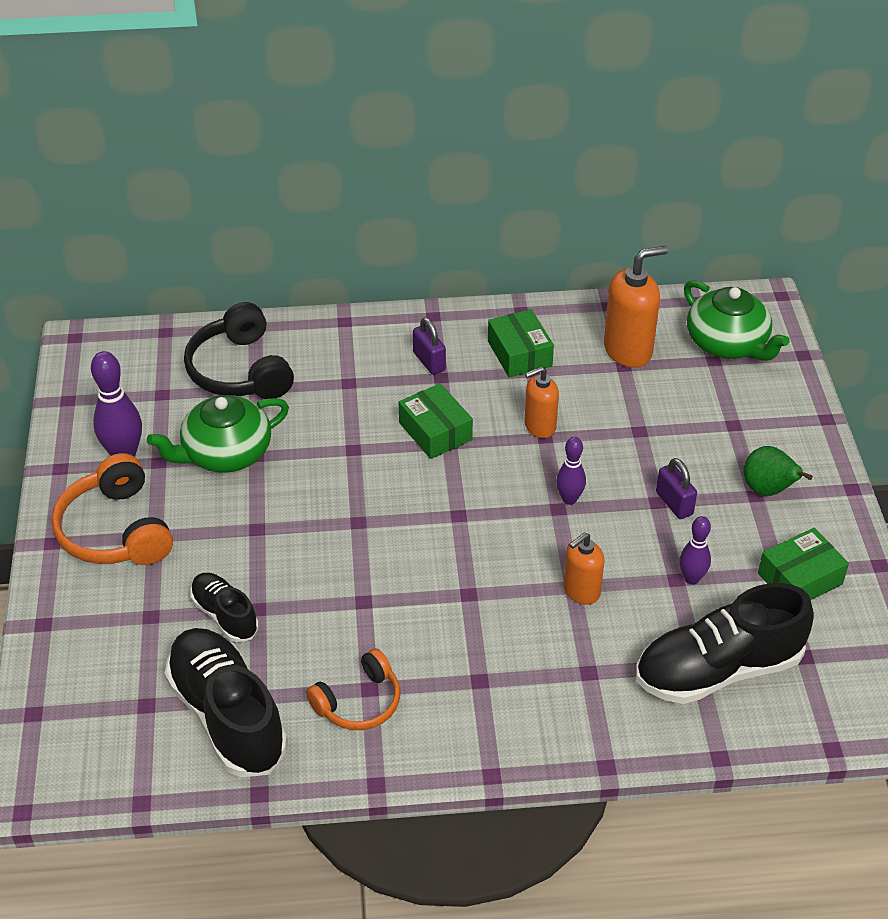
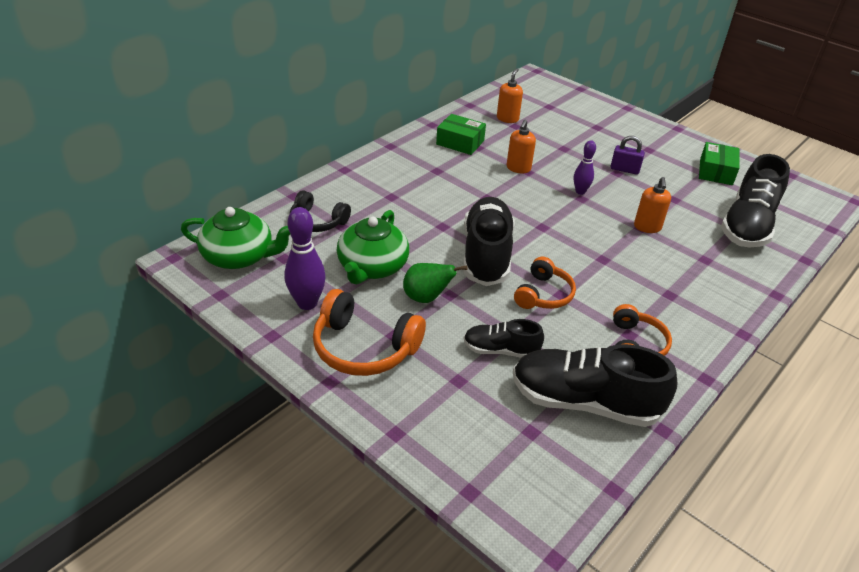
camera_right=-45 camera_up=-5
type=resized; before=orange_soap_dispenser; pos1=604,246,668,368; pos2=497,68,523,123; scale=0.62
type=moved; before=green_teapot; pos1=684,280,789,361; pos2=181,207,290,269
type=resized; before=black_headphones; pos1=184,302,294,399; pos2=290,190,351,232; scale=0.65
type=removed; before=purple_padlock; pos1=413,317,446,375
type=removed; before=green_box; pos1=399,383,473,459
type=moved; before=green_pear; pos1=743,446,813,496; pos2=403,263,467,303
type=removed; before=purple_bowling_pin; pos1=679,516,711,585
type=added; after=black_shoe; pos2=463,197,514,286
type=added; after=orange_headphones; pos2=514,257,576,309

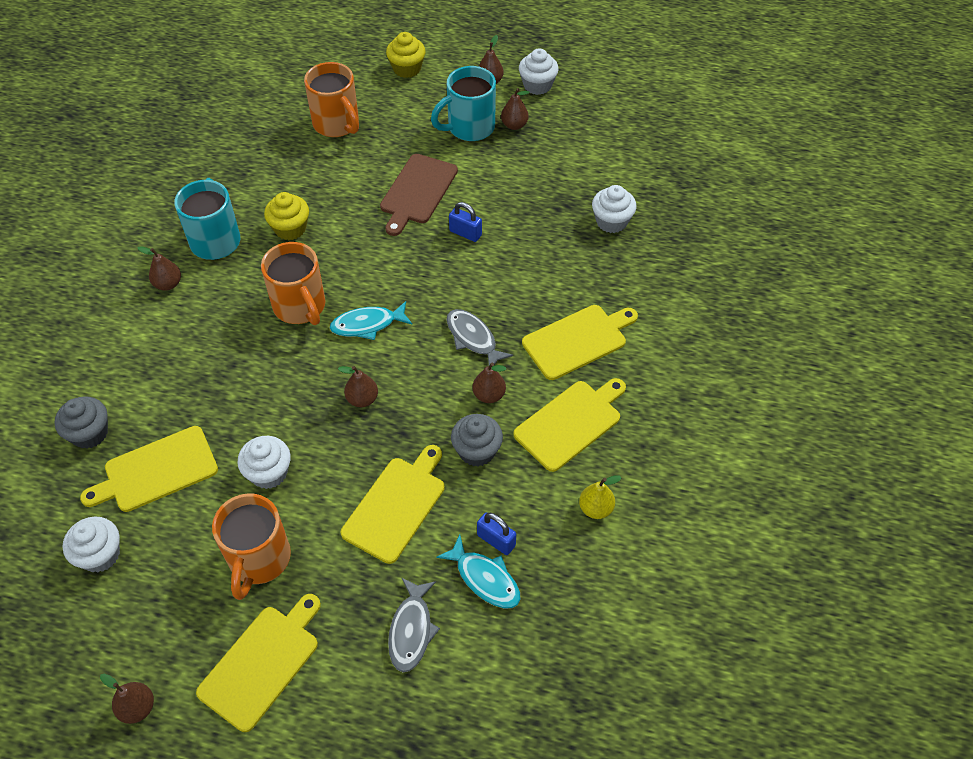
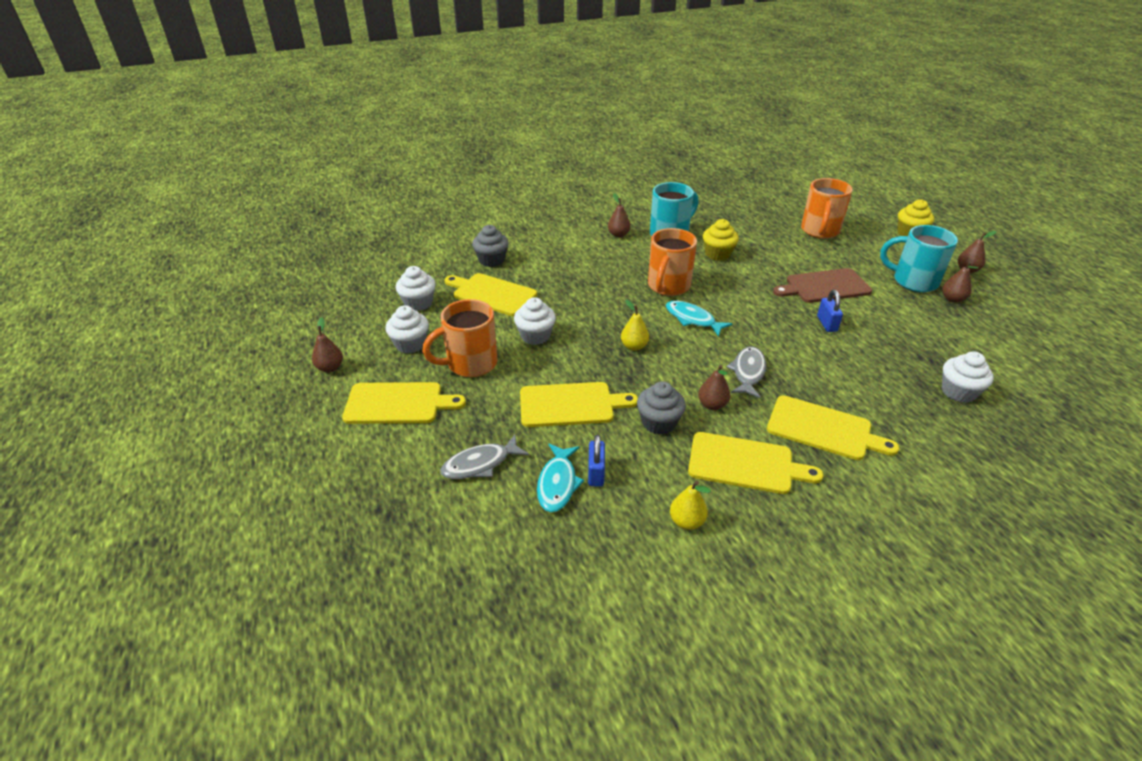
camera_right=55 camera_up=-15
type=moved; before=white_cupcake; pos1=519,48,559,95; pos2=385,305,429,354
type=recoloured; before=brown_pear; after=yellow_pear; pos1=338,366,378,407; pos2=621,300,649,351

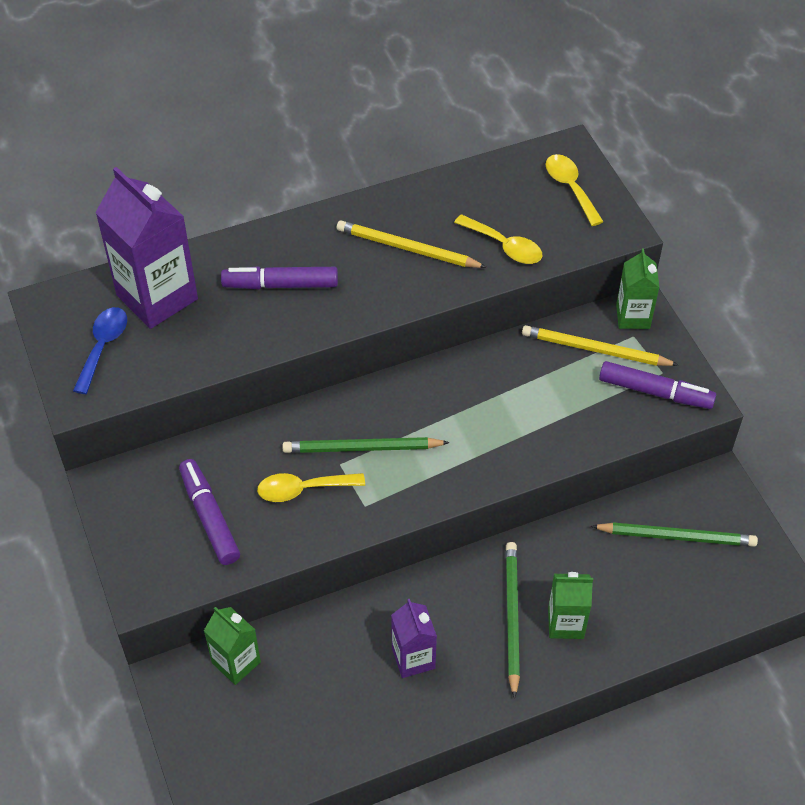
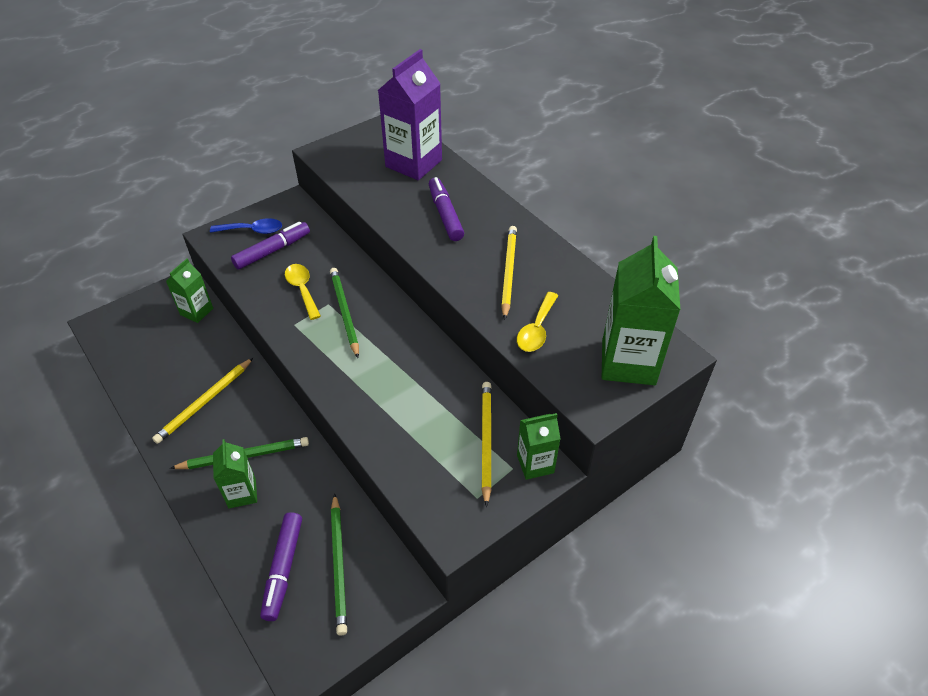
camera_right=75 camera_up=-5
type=replaced; before=yellow_spoon; after=green_carton; pos1=546,154,604,226; pos2=602,236,681,385
type=moved; before=blue_spoon; pos1=73,307,127,394; pos2=210,218,282,234
type=moved; before=purple_marker; pos1=599,361,716,409; pos2=260,512,302,621
type=replaced; before=purple_carton; after=yellow_pencil; pos1=391,599,437,678; pos2=152,358,253,444

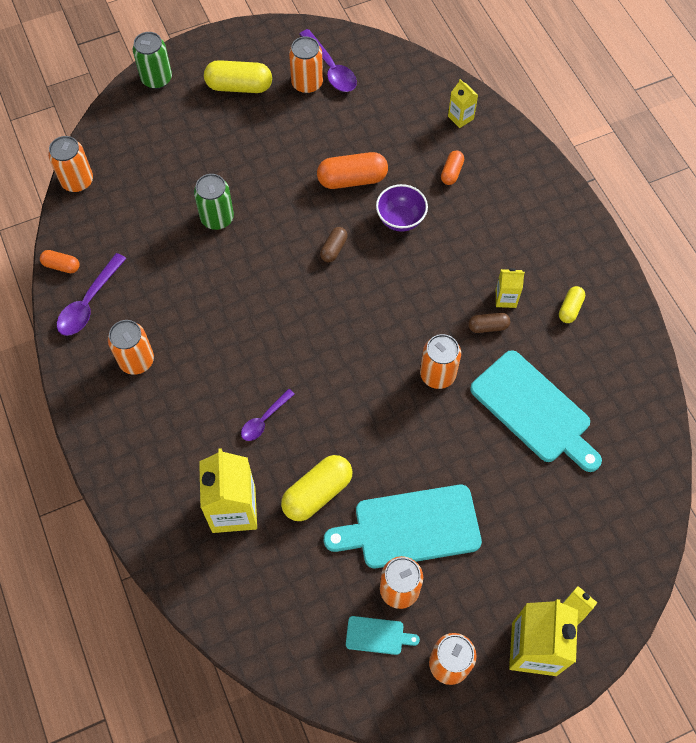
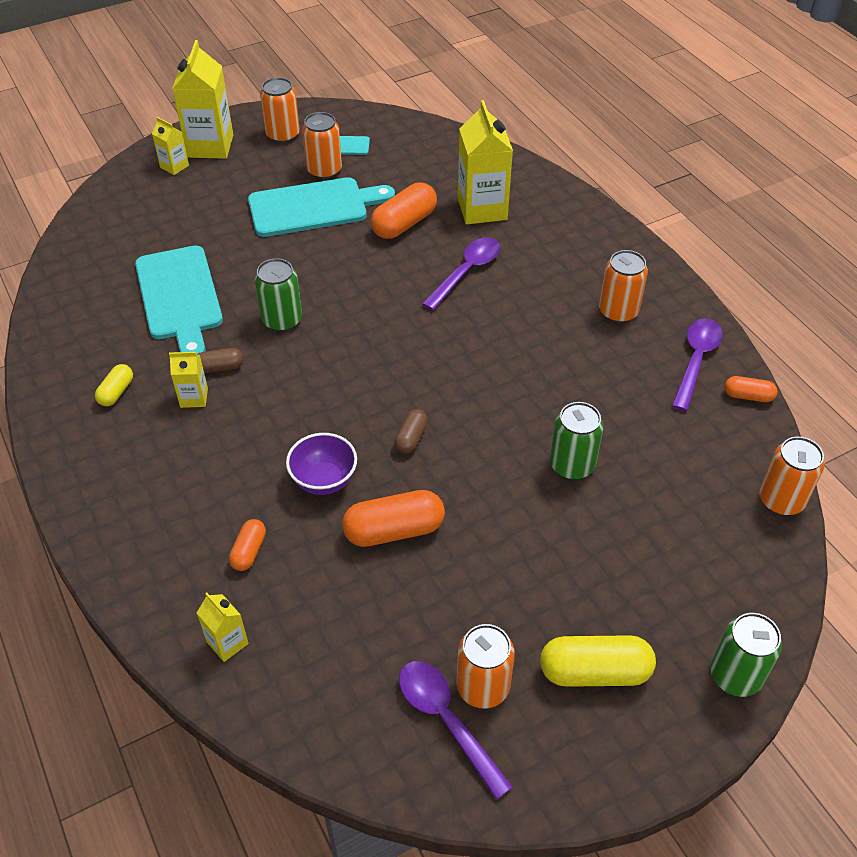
camera_right=175 camera_up=-15
type=recoloured; before=orange_can; after=green_can; pos1=420,334,461,389; pos2=255,258,302,332
type=turned; before=turquoise_cutting_board; pos1=470,350,602,472; pos2=135,245,223,354; turn=-150
type=resized; before=purple_spoon; pos1=241,389,295,441; pos2=422,238,500,310; scale=1.56
type=recoloured; before=yellow_capsule; after=orange_capsule; pos1=281,455,353,521; pos2=371,183,437,239

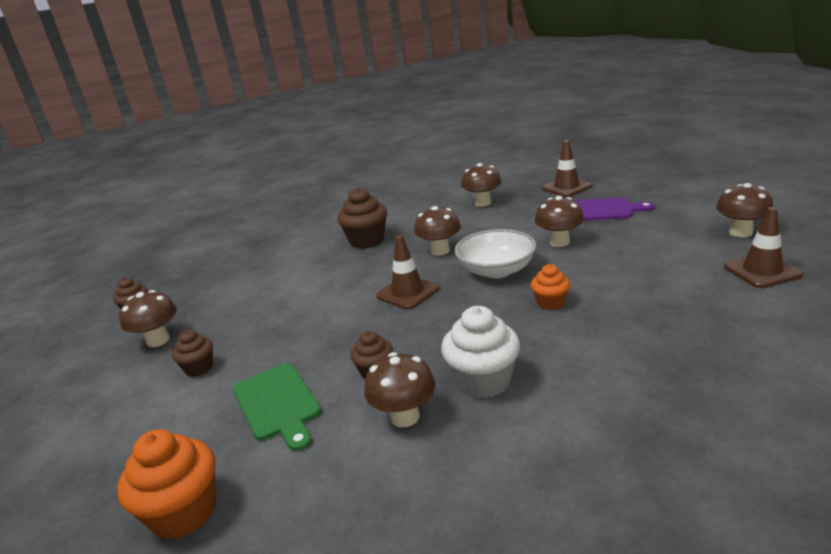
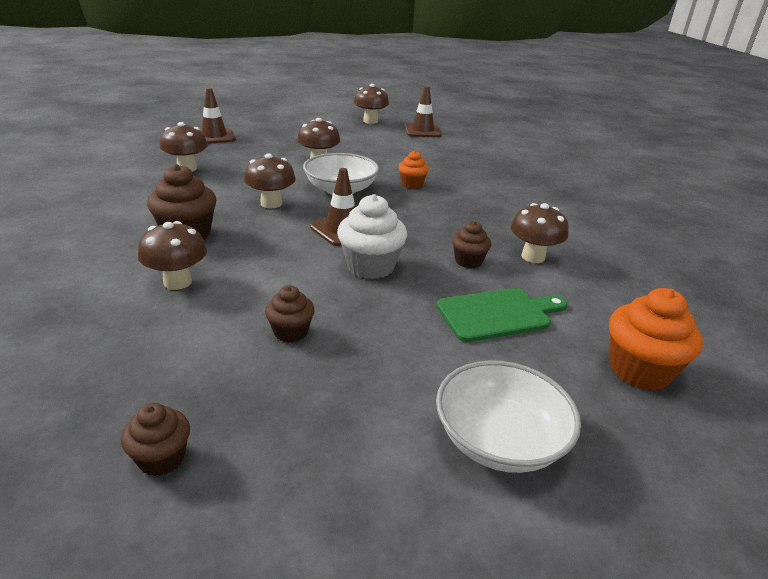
camera_right=-85 camera_up=5
type=removed; before=purple_cutting_board; pos1=573,197,654,220
type=moved; before=brown_mushroom; pos1=119,290,177,347; pos2=138,221,207,290
type=moved; before=white_cupcake; pos1=441,306,520,399; pos2=337,194,407,279
type=moved; before=brown_cupcake; pos1=172,330,213,377; pos2=265,285,315,343
type=added; after=white_bowl; pos2=436,360,581,473

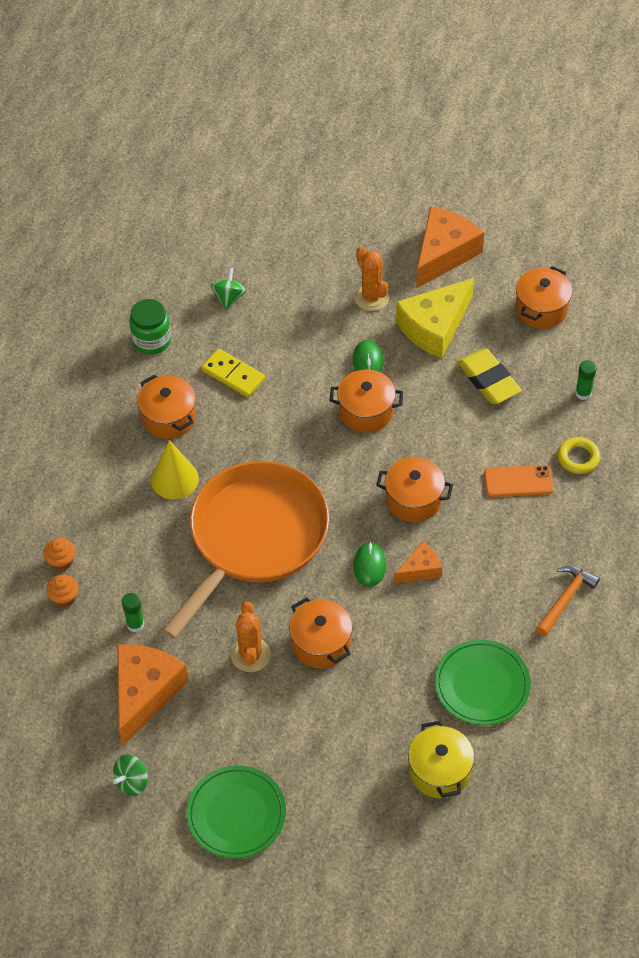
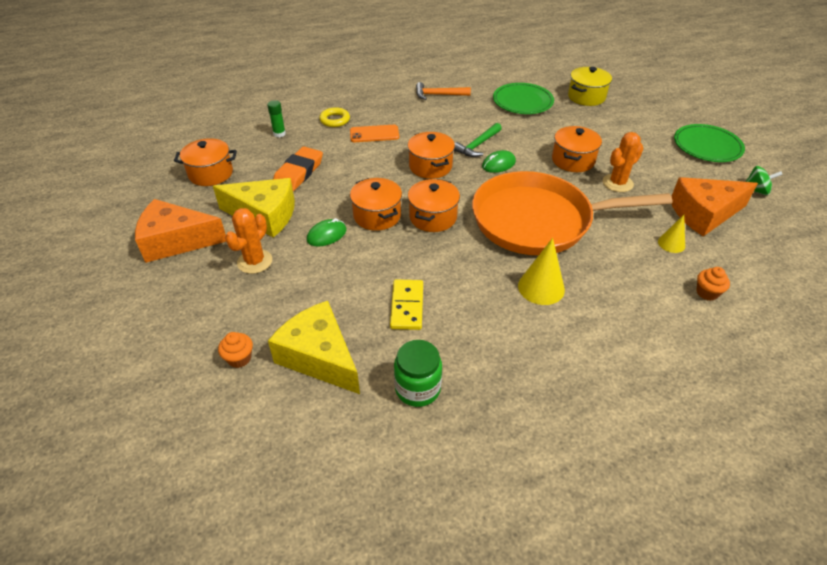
camera_right=-125 camera_up=-10
type=replaced; before=green_spinning_top; after=yellow_cheese; pos1=211,268,246,310; pos2=268,301,360,394
type=recoloured; before=yellow_eraser; after=orange_eraser; pos1=457,349,522,404; pos2=273,147,323,191
type=moved; before=orange_pot; pos1=137,374,196,439; pos2=408,179,460,232
type=turned; before=orange_phone; pos1=484,465,553,497; pos2=350,125,399,142; turn=-60
type=moved; before=orange_cupcake; pos1=43,538,75,571; pos2=218,332,253,368
type=replaced; before=orange_cheese; after=green_hammer; pos1=394,541,442,583; pos2=454,123,502,157
type=replaced; before=green_glue_stick; after=yellow_cone; pos1=122,593,144,632; pos2=658,215,685,253

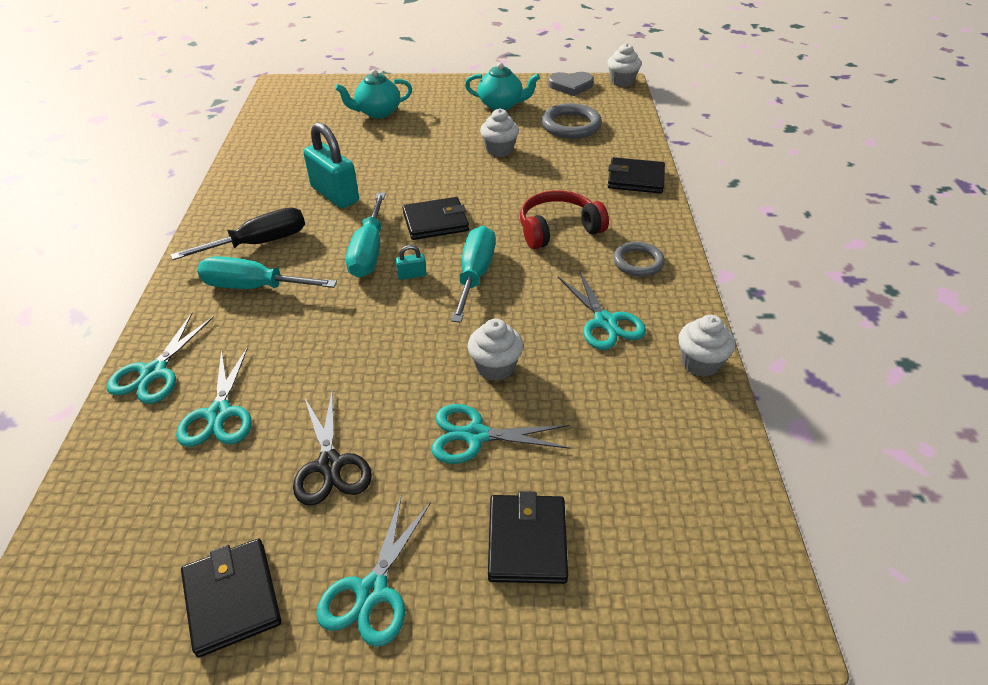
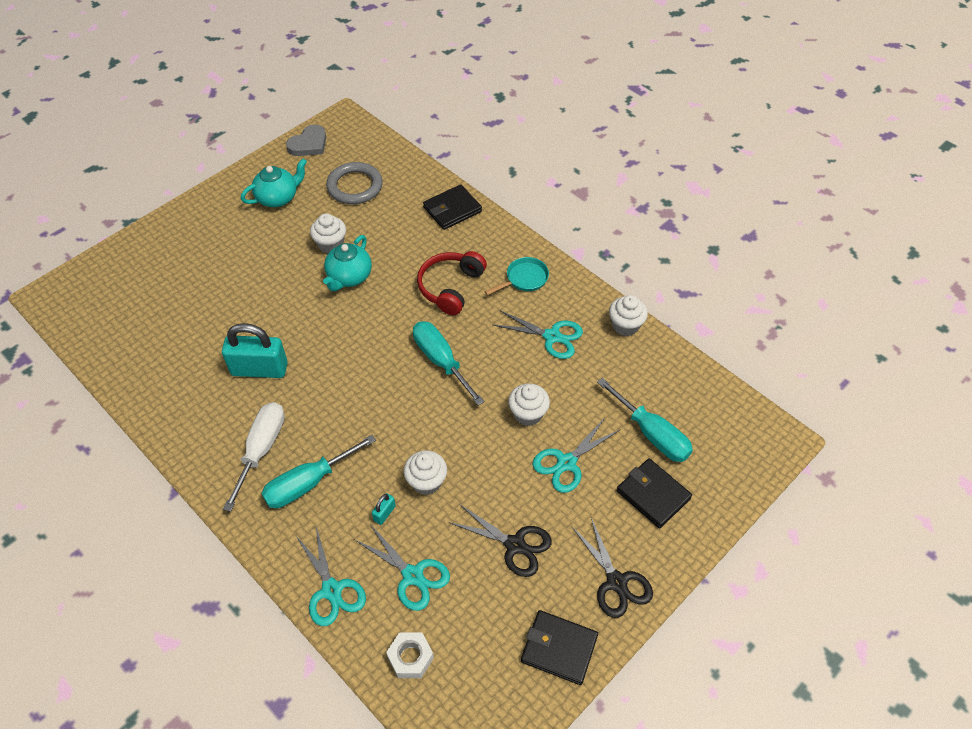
camera_right=-45 camera_up=10
type=moved; before=white_cupcake; pos1=608,43,641,87; pos2=404,451,447,495
type=moved; before=turquoise_teapot; pos1=335,69,412,118; pos2=323,235,372,291
type=moved; before=turquoise_screwdriver; pos1=346,193,386,278; pos2=597,378,693,462
type=removed; before=black_wallet; pos1=402,197,469,240
type=recoloured; before=black_screwdriver; after=white_screwdriver; pos1=170,207,305,260; pos2=223,402,285,512
type=replaced; before=grey_ring; after=turquoise_pan; pos1=613,242,665,277; pos2=485,257,549,295
type=moved; before=turquoise_padlock; pos1=396,245,426,280; pos2=372,493,396,525
type=recoloured; before=turquoise_scissors; after=black_scissors; pos1=316,496,431,647; pos2=571,518,653,618
type=added; after=white_nut; pos2=386,632,434,678

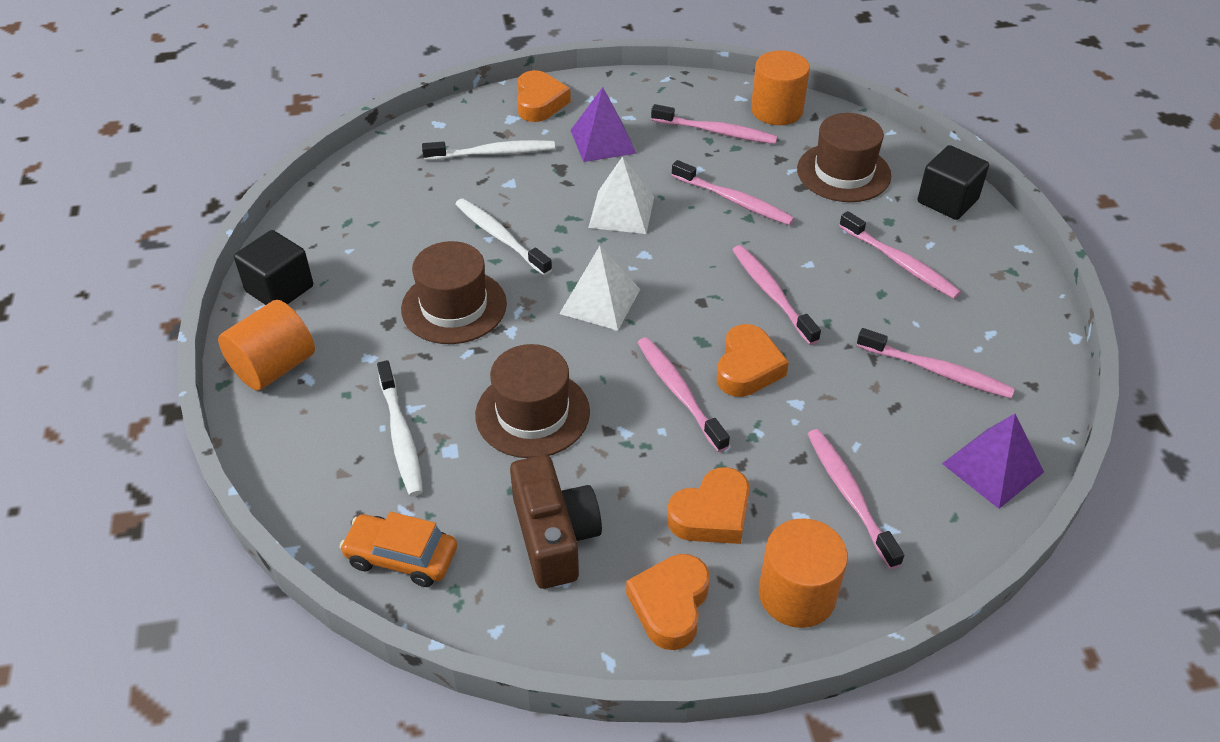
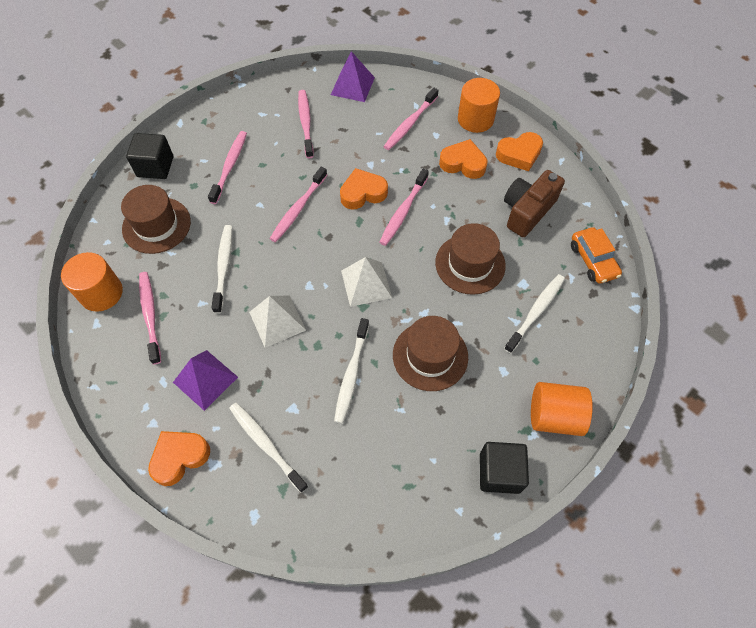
camera_right=-125 camera_up=15
type=recoloured; before=pink_toothbrush; after=white_toothbrush; pos1=671,160,795,225; pos2=211,225,232,314

